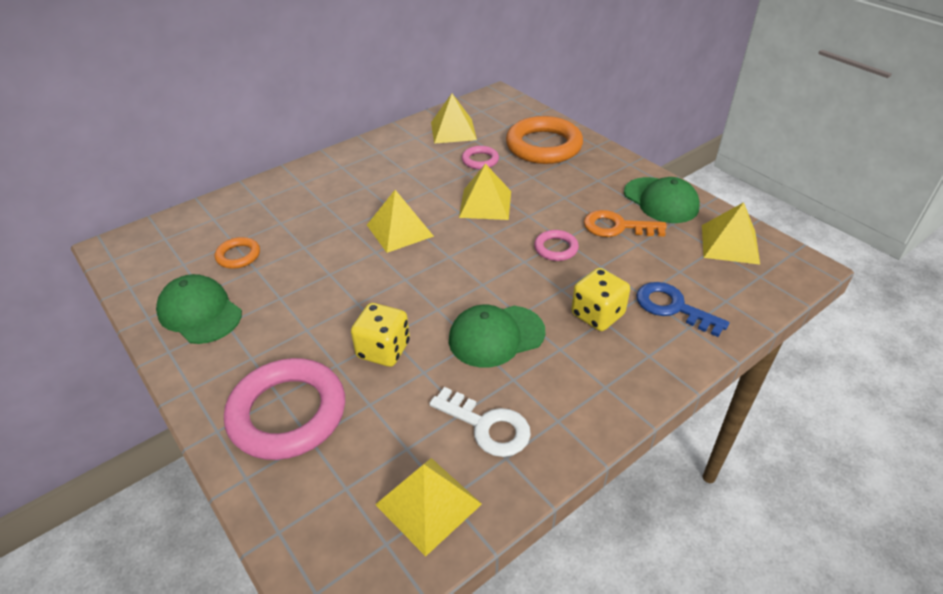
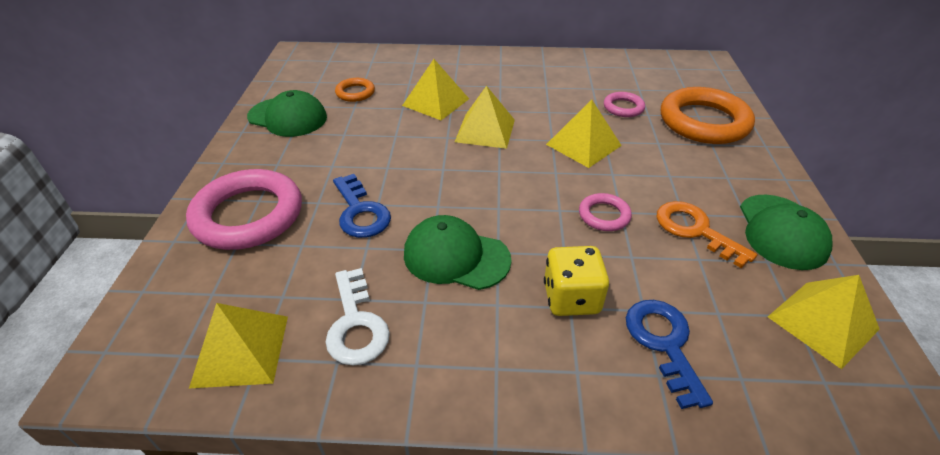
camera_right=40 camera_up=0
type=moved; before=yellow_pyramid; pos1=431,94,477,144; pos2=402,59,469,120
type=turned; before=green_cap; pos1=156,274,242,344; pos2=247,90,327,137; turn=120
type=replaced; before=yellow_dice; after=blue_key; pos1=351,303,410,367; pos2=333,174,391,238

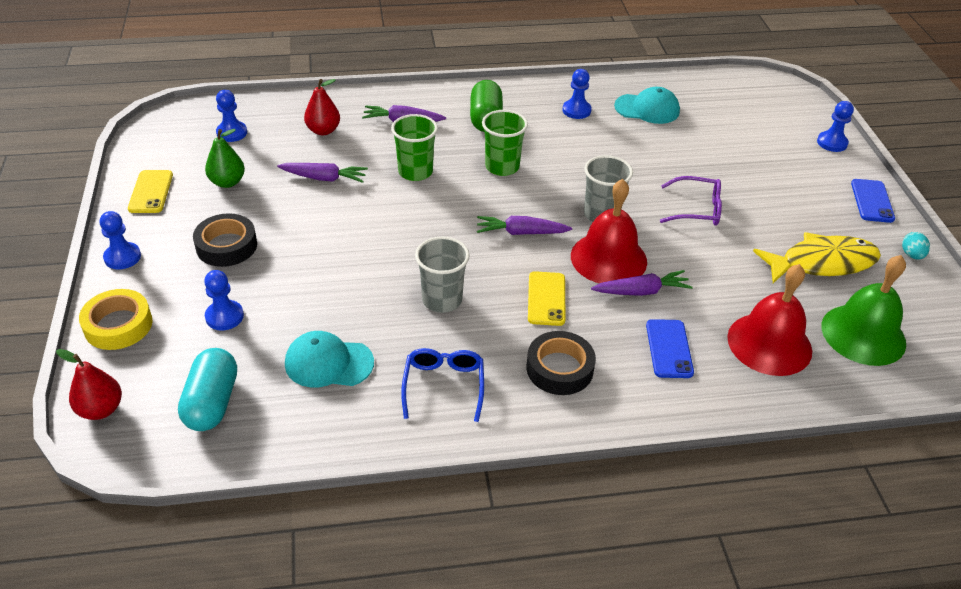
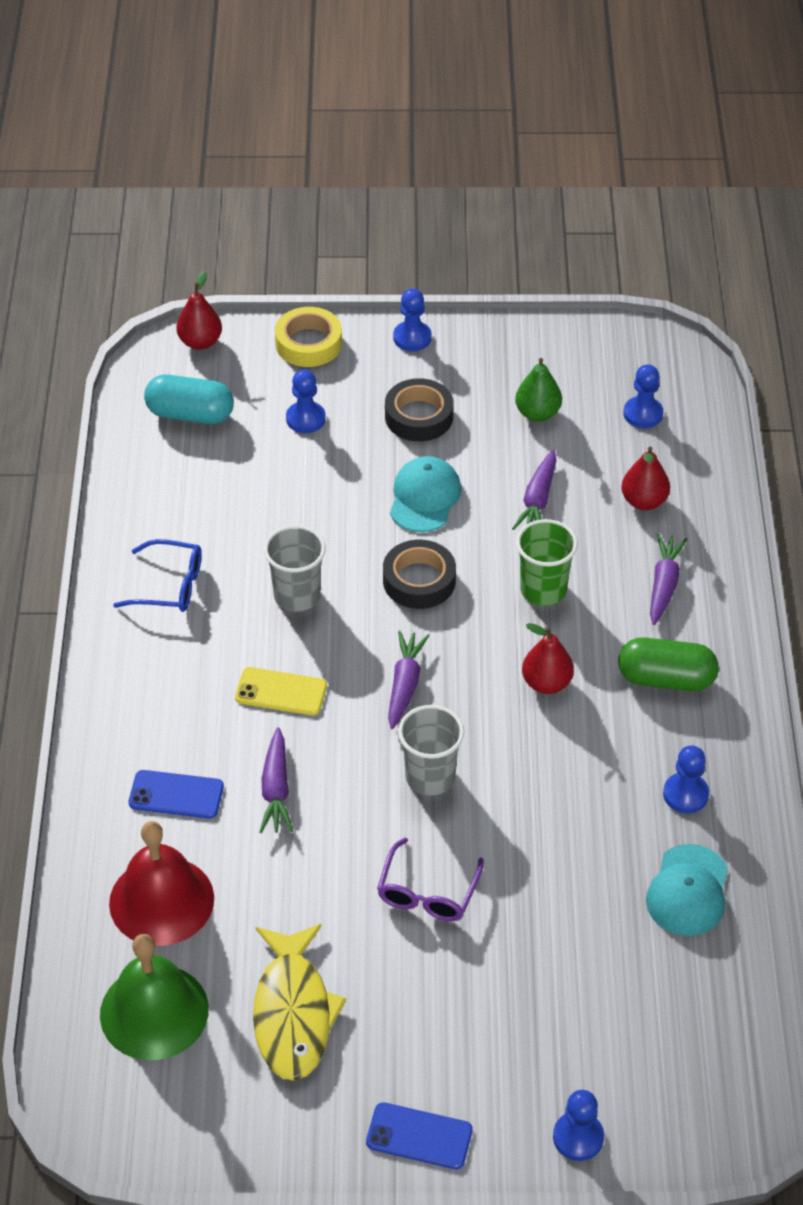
camera_right=100 camera_up=5
type=replaced; before=green_cup; after=red_pear; pos1=482,110,528,176; pos2=522,623,574,694
type=removed; before=yellow_phone; pos1=128,170,173,213
type=removed; before=red_bell; pos1=571,179,647,283
type=removed; before=turquoise_egg; pos1=902,232,930,260
type=moved; before=turquoise_cap; pos1=285,331,374,387; pos2=390,456,461,532
type=moved; before=black_tape; pos1=527,331,596,395; pos2=383,540,456,609

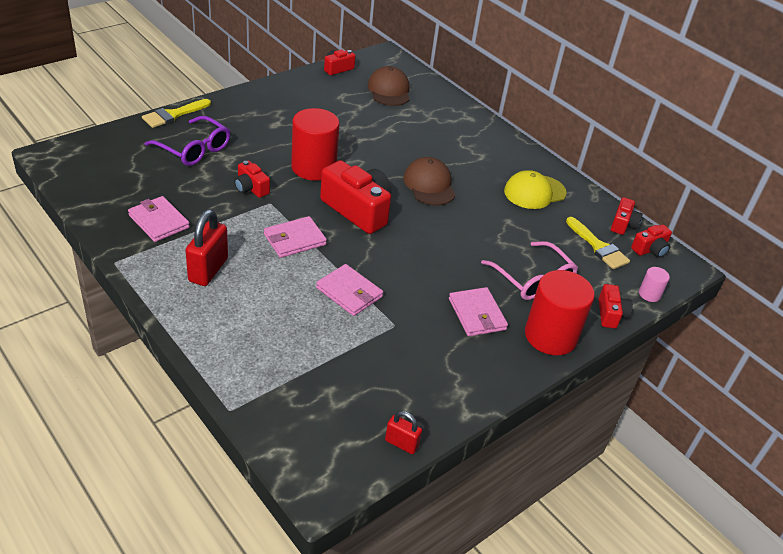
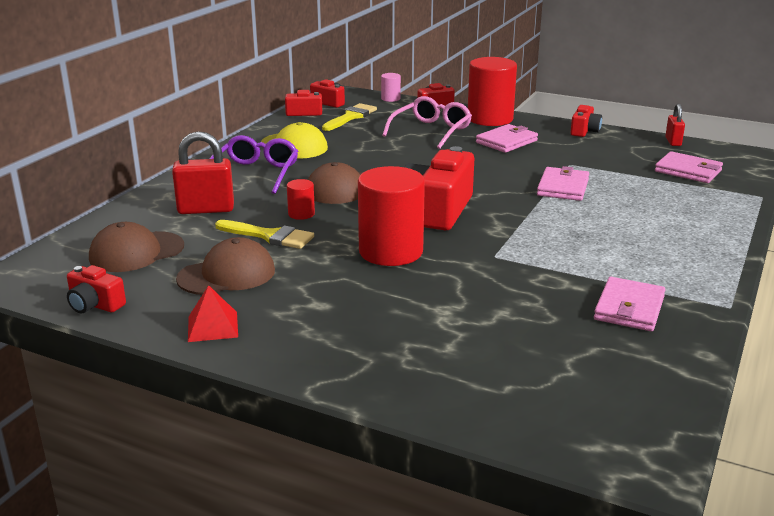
camera_right=-110 camera_up=-15
type=moved; before=yellow_brush; pos1=142,99,211,128; pos2=215,220,314,249
type=moved; before=purple_glasses; pos1=145,116,230,166; pos2=210,135,298,194
type=moved; before=red_camera; pos1=234,160,270,198; pos2=571,105,602,137
type=moved; before=red_padlock; pos1=185,209,228,286; pos2=172,131,234,214
type=moved; before=pink_wallet; pos1=264,216,327,258; pos2=655,151,723,183
type=added; after=red_cylinder; pos2=287,179,315,220
type=added; after=brown_cap; pos2=176,237,275,295
type=added; after=red_pyramid; pos2=188,285,238,342

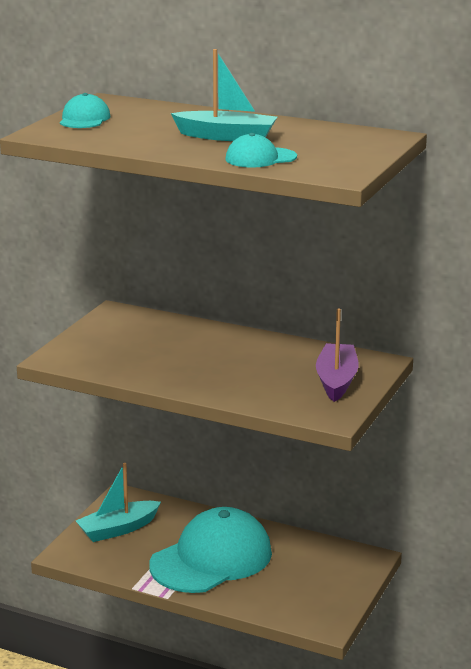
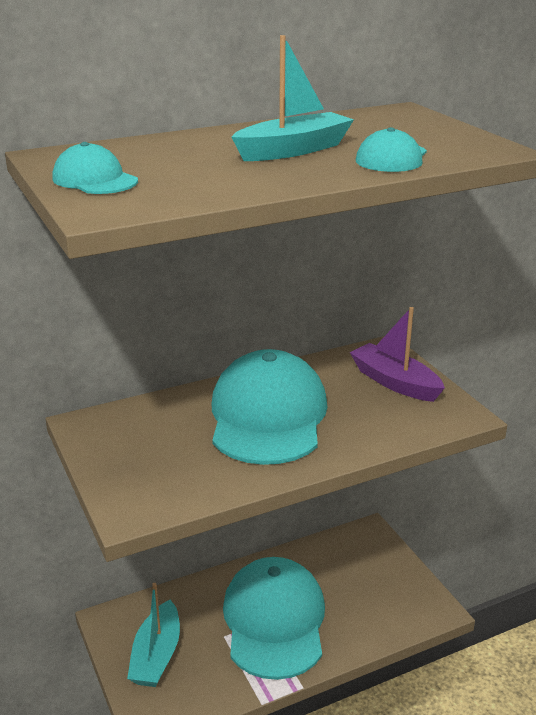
camera_right=-50 camera_up=5
type=added; after=turquoise_cap; pos2=212,349,327,465

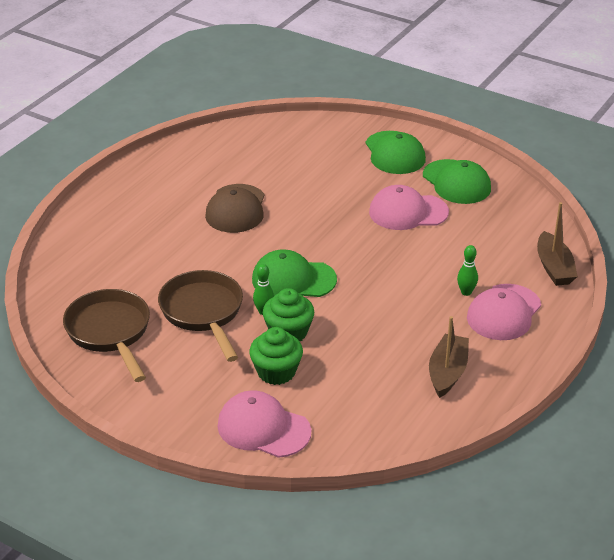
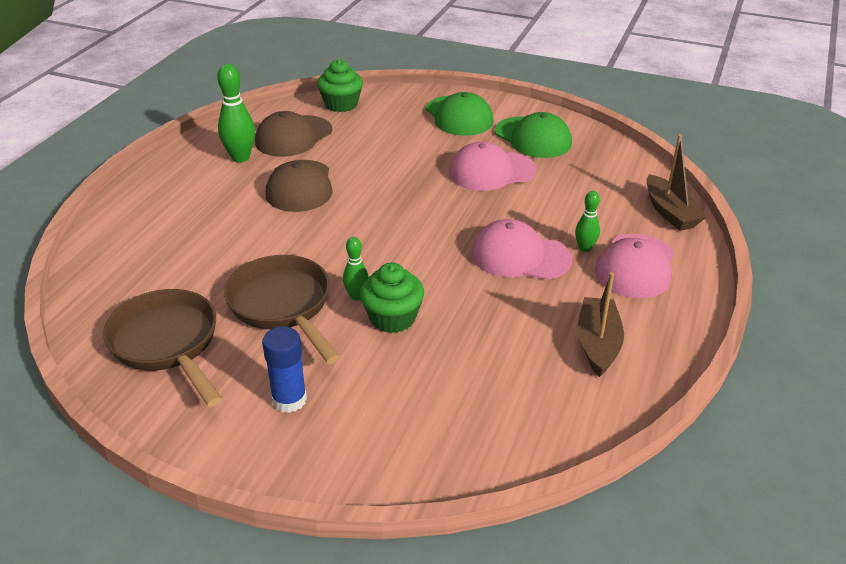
camera_right=-10 camera_up=0
type=removed; before=green_cap; pos1=252,249,337,297
type=moved; before=green_cupcake; pos1=249,327,303,385; pos2=317,59,363,112
type=moved; before=pink_cap; pos1=217,390,311,458; pos2=471,219,572,280
type=added; after=green_bowling_pin; pos2=217,64,255,163
type=added; after=brown_cap; pos2=255,111,332,157
type=added; after=blue_glue_stick; pos2=262,326,307,413

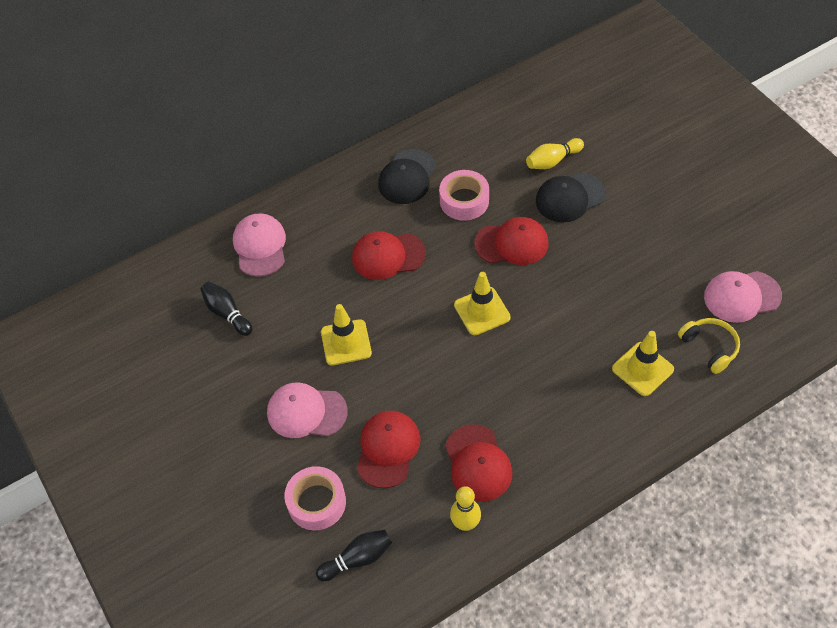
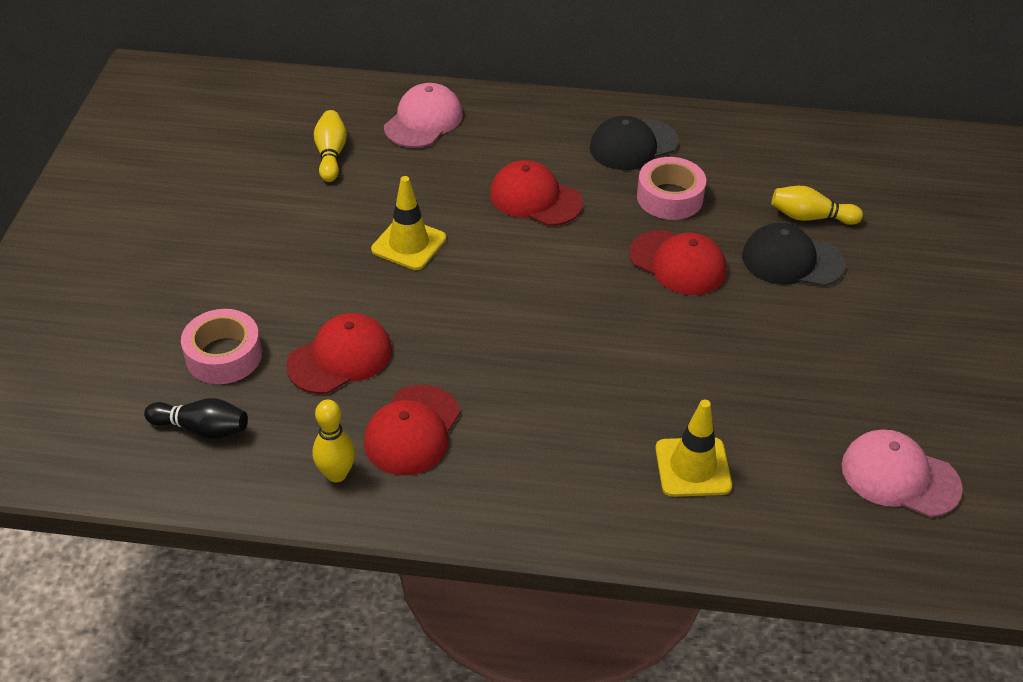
camera_right=35 camera_up=-10
type=removed; before=yellow_traffic_cone; pos1=454,272,511,335
type=recoloured; before=black_bowling_pin; after=yellow_bowling_pin; pos1=200,282,253,336; pos2=314,110,347,182
type=removed; before=yellow_headphones; pos1=678,318,740,374
type=removed; before=pink_cap; pos1=267,382,348,438

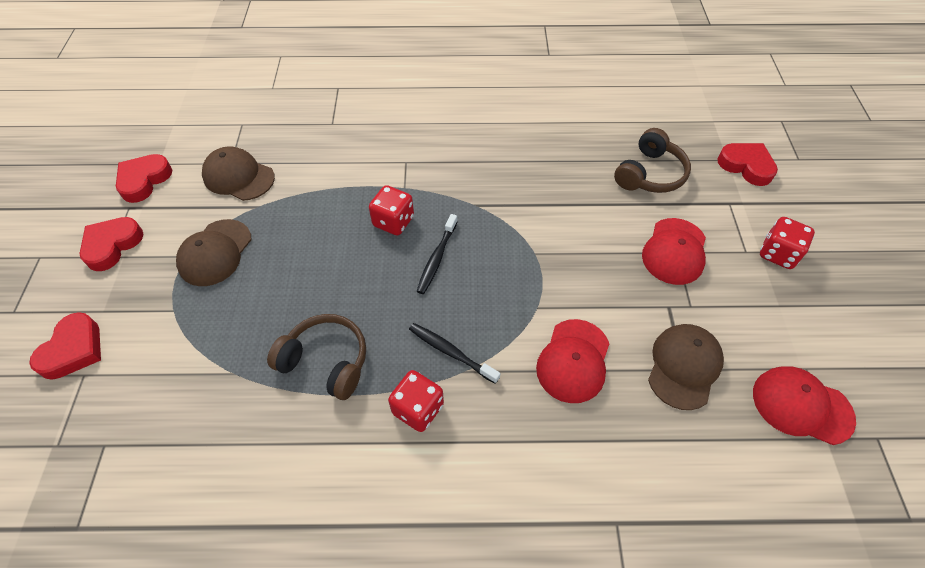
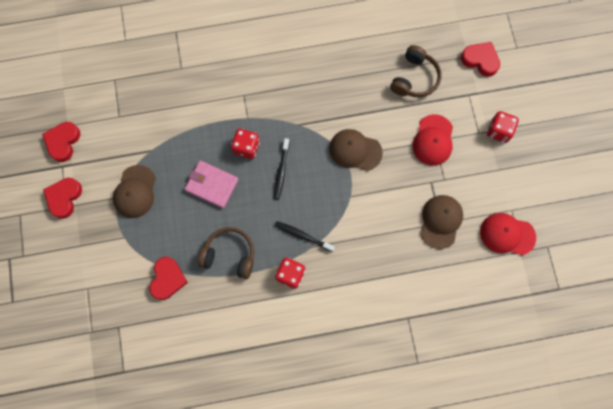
camera_right=-10 camera_up=20
type=moved; before=brown_cap; pos1=202,146,275,201; pos2=329,129,383,171
type=moved; before=red_heart; pos1=29,312,101,380; pos2=149,257,188,300
type=removed; before=red_cap; pos1=536,319,609,403
type=added; after=pink_wallet; pos2=185,161,238,208

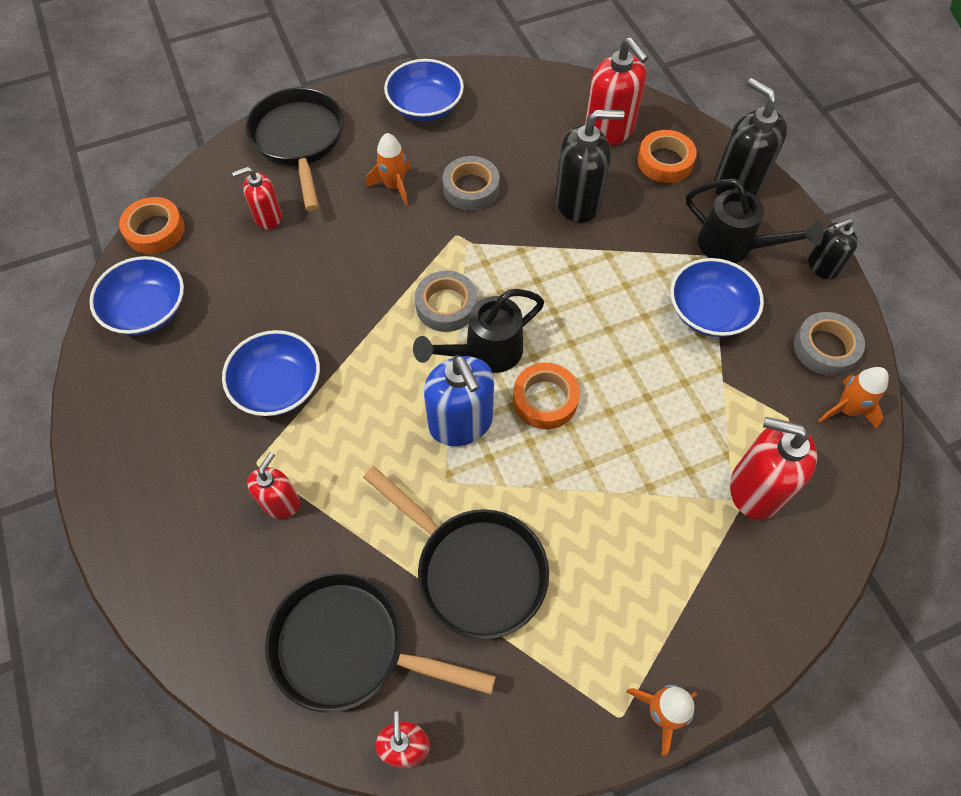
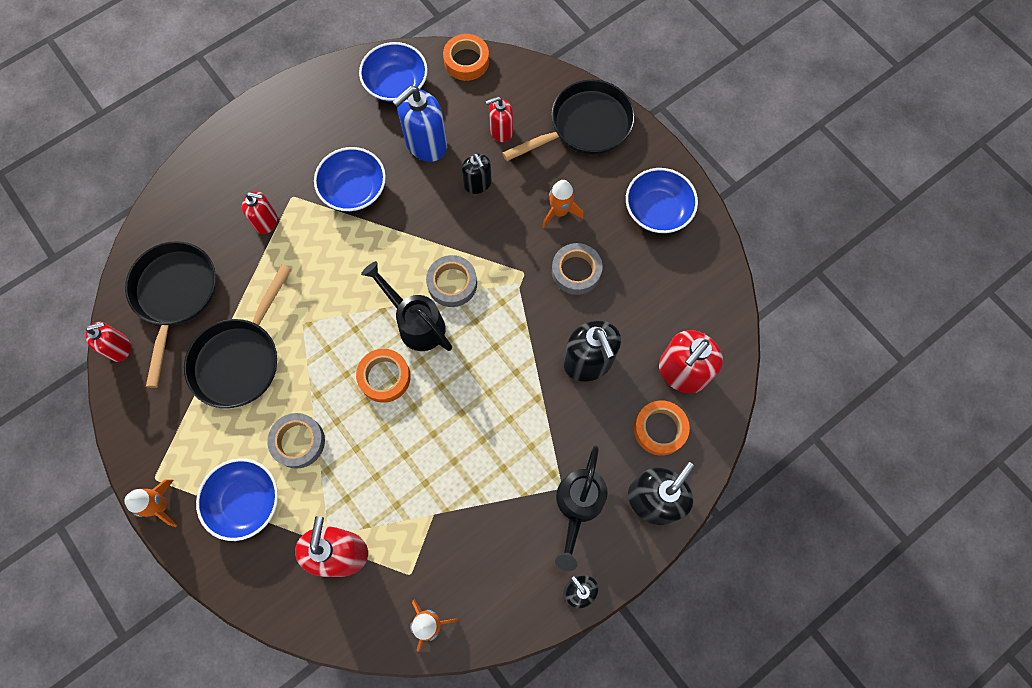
camera_right=75 camera_up=10
type=turned; before=red_soap_dispenser; pos1=232,167,282,230; pos2=486,97,513,142; turn=-75
type=moved; before=blue_bowl; pos1=671,258,764,337; pos2=196,458,278,541
type=moved; before=grey_tape; pos1=794,312,865,376; pos2=267,413,325,469
type=moved; before=blue_soap_dispenser; pos1=424,355,494,446; pos2=393,86,447,162
type=added; after=black_soap_dispenser; pos2=462,153,492,194

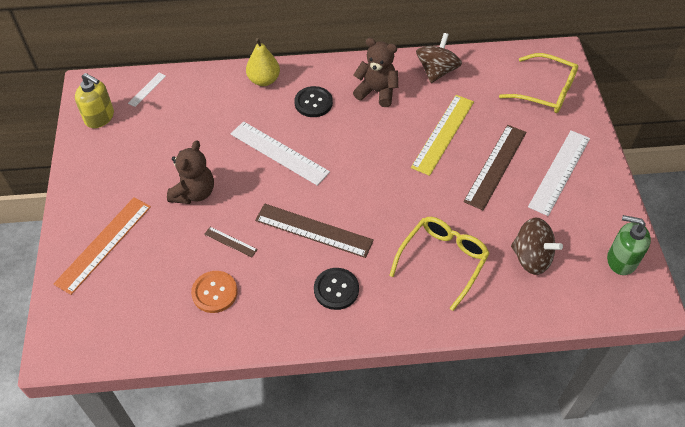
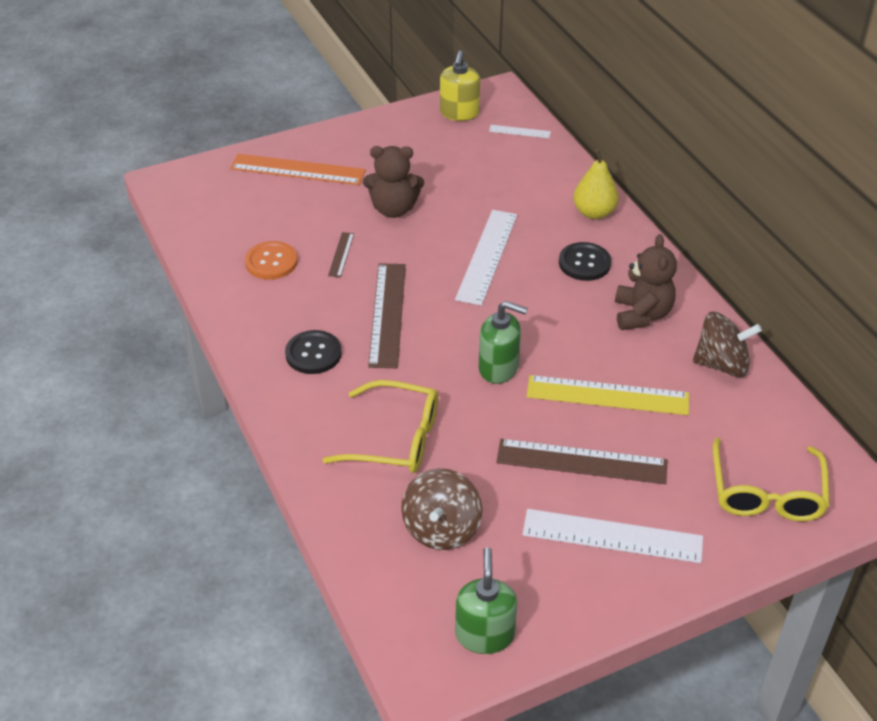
camera_right=70 camera_up=-10
type=added; after=green_soap_dispenser; pos2=479,301,528,384

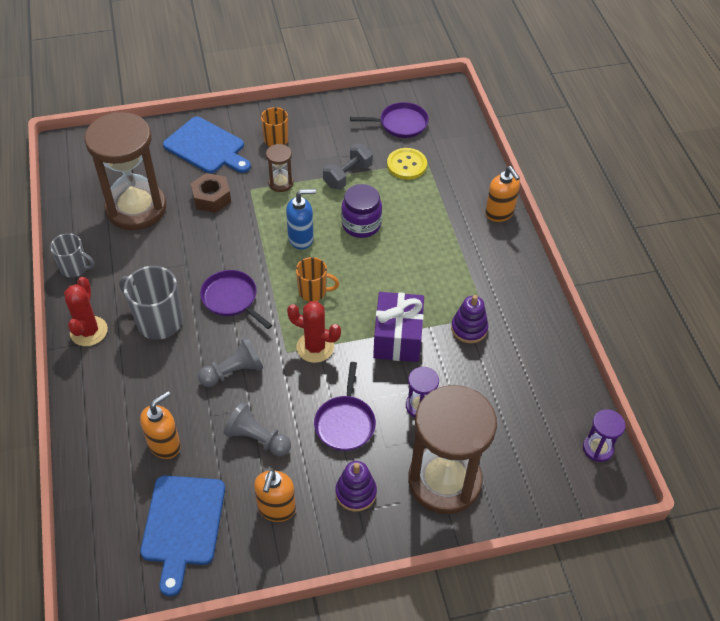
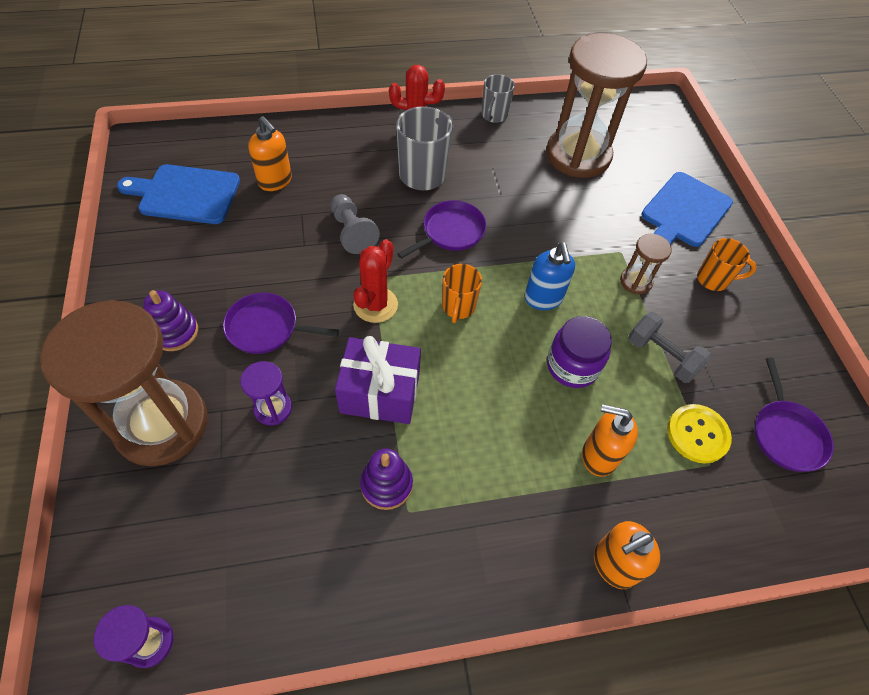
camera_right=90 camera_up=5
type=removed; before=brown_nut; pos1=191,173,231,213
type=removed; before=grey_pawn; pos1=224,402,291,457
type=moved; before=orange_soap_dispenser; pos1=254,470,296,522; pos2=582,404,638,477

